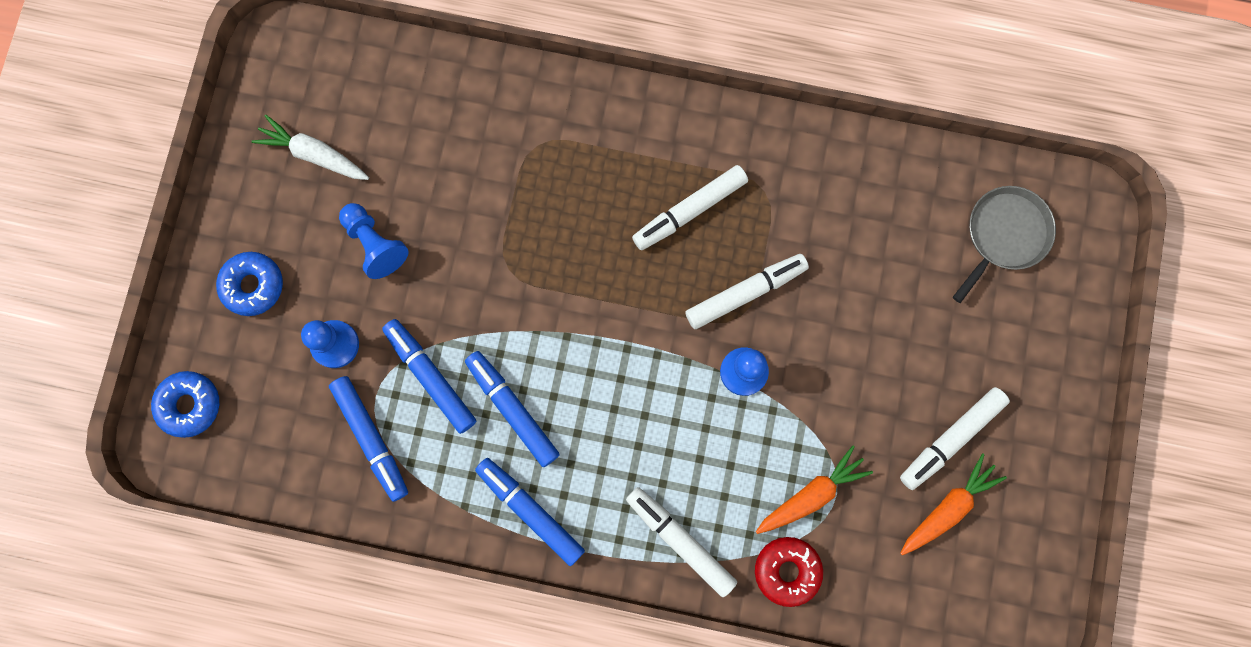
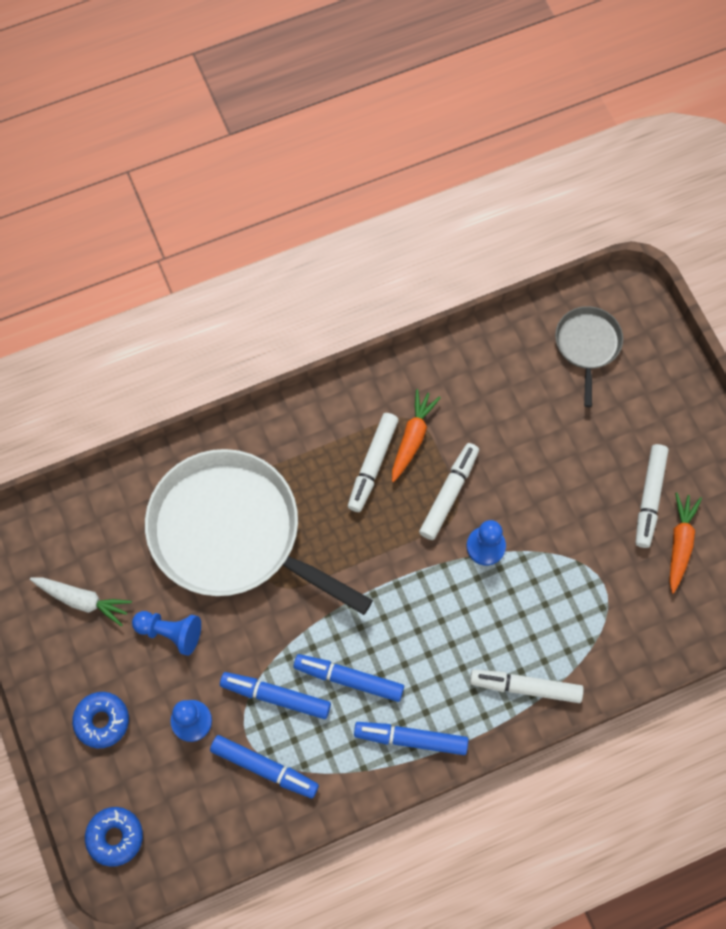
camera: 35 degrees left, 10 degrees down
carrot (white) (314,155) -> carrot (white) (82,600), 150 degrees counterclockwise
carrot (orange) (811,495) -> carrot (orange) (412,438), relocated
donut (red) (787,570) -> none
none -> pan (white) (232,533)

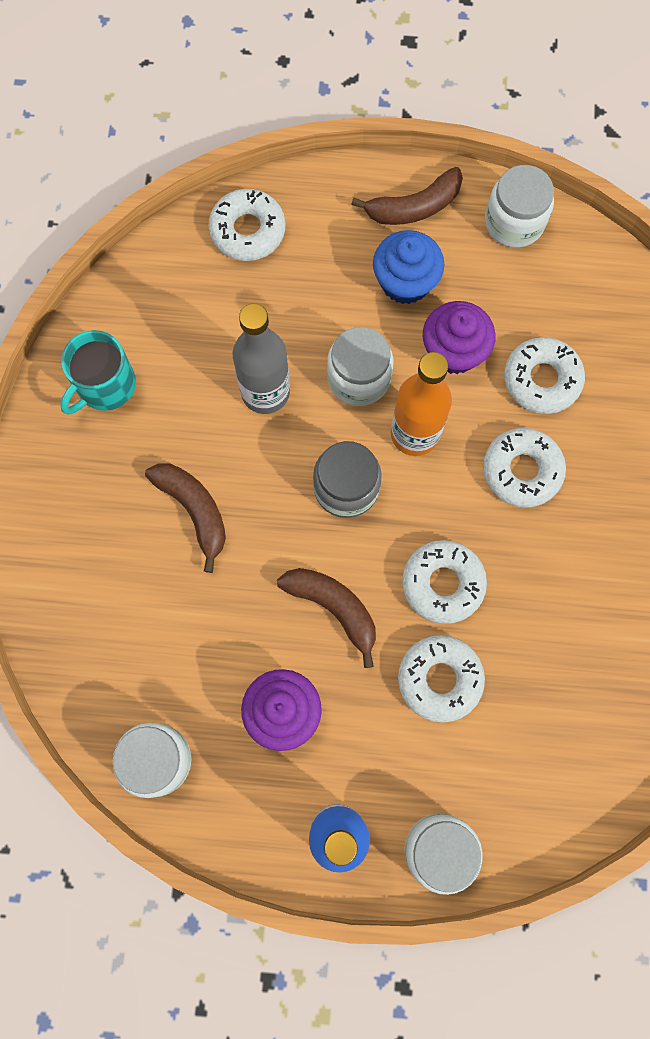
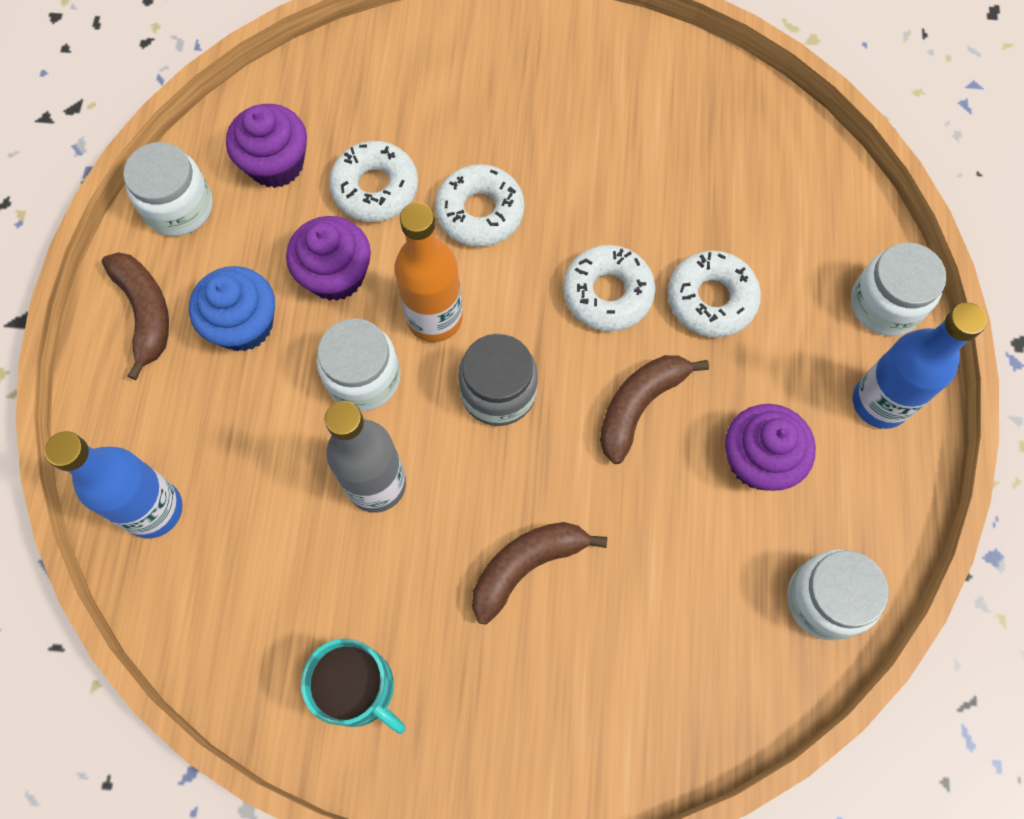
camera: 90 degrees left, 5 degrees down
donut (white) (248,231) -> bottle (blue) (154,509)
none -> cupcake (purple) (276,164)

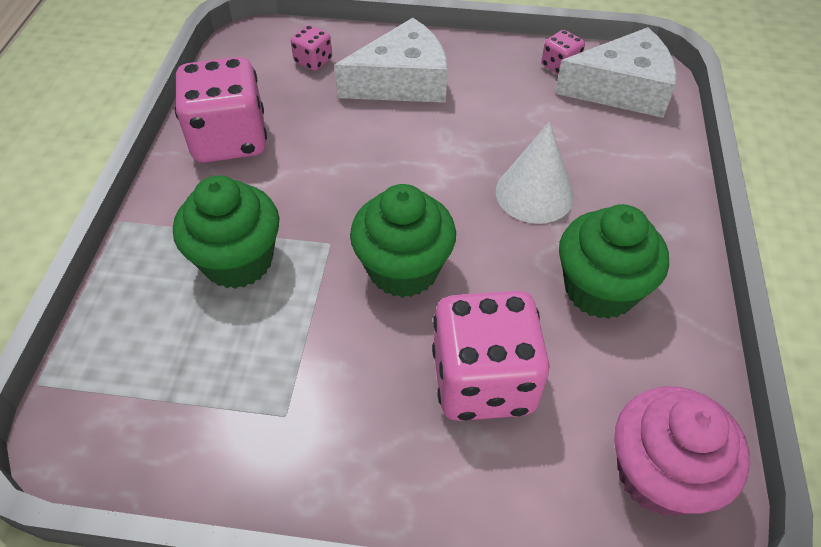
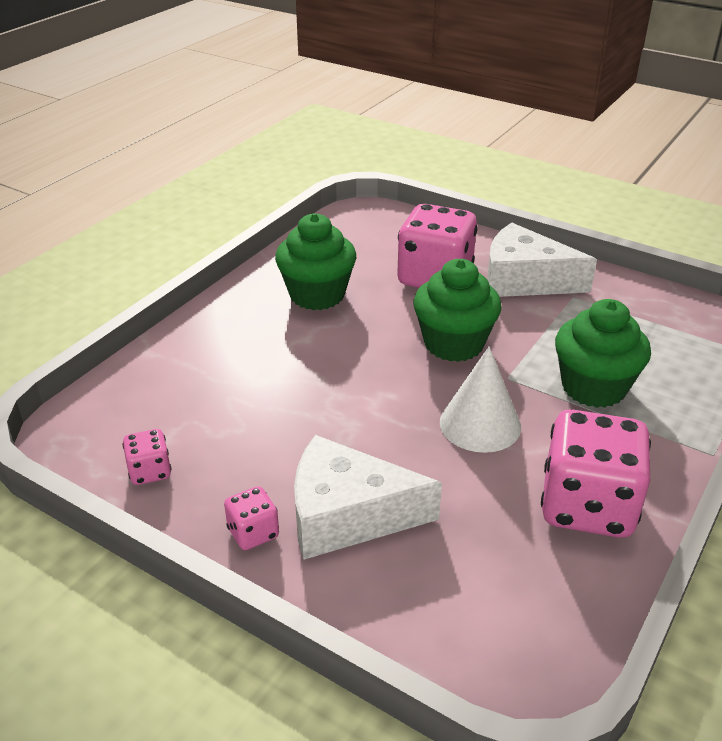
camera: 155 degrees left, 15 degrees down
dice (pink) (313,61) -> dice (pink) (253,533), relocated
cheese (white) (622,89) -> cheese (white) (524,280), relocated
cone (white) (534,193) -> cone (white) (480,424), relocated
cupcake (pink) (659,474) -> none

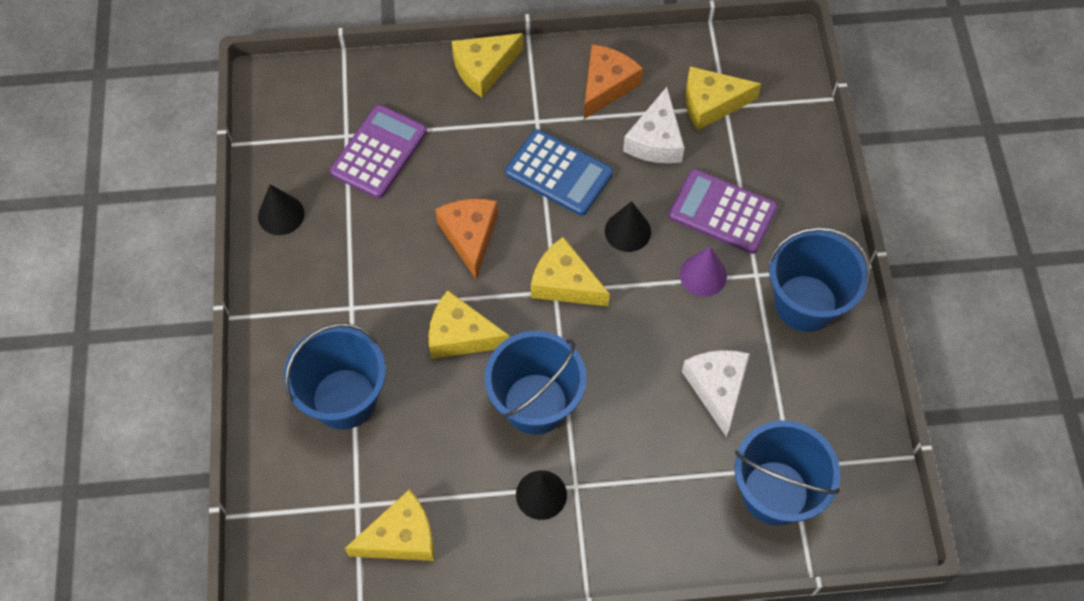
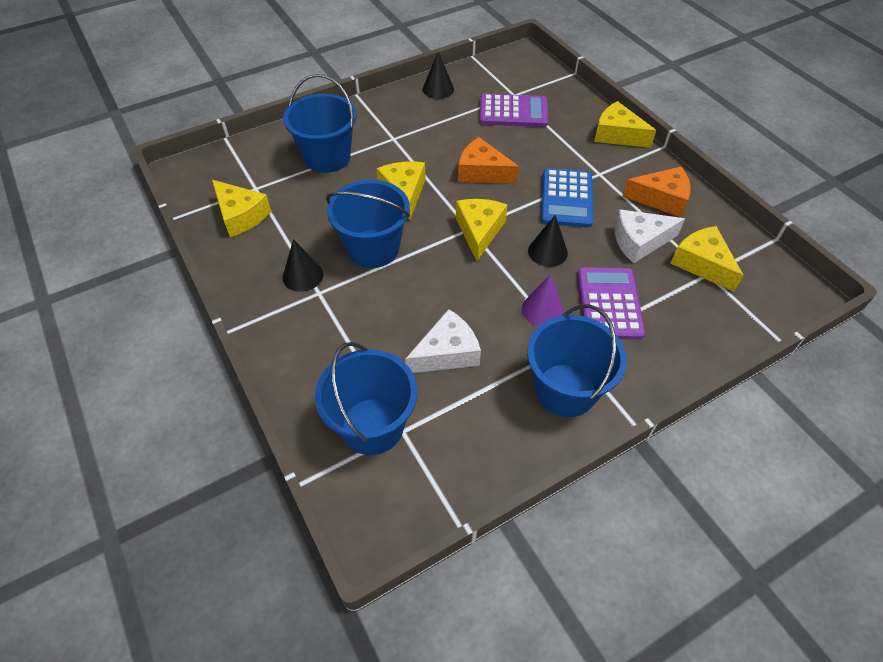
camera: 65 degrees right, 10 degrees down
cheese (orange) (470,236) -> cheese (orange) (482,172), 120 degrees counterclockwise

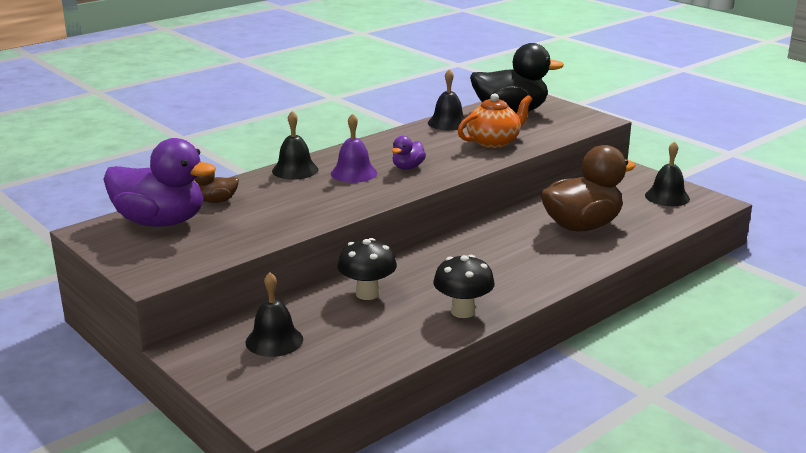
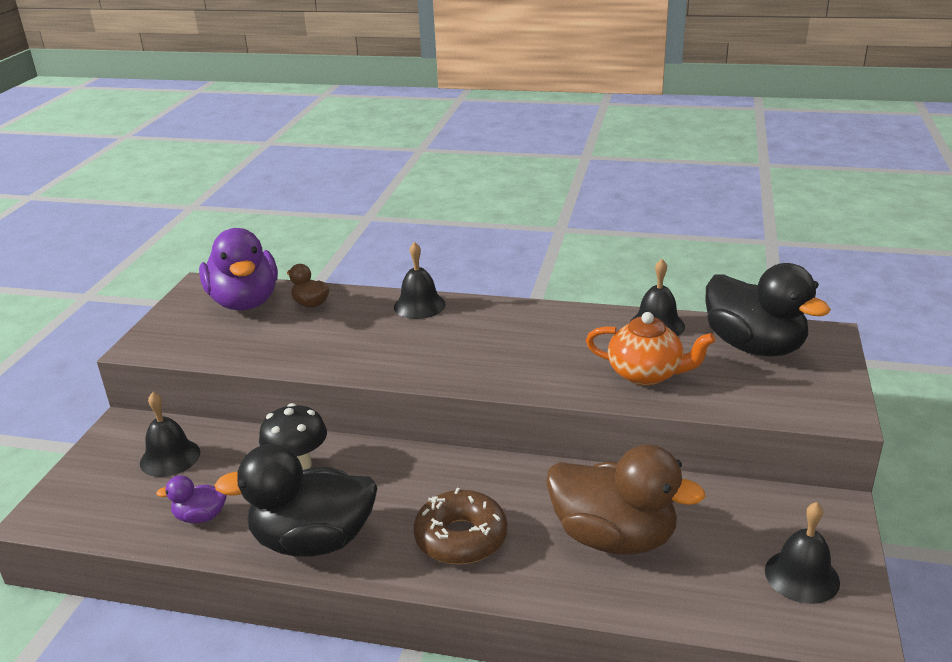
camera: 55 degrees right, 5 degrees up
bell (purple) (353,173) -> none
duck (purple) (408,167) -> duck (purple) (200,517), relocated
mushroom (black) (463,311) -> duck (black) (313,541)
none -> donut (brown) (461,538)

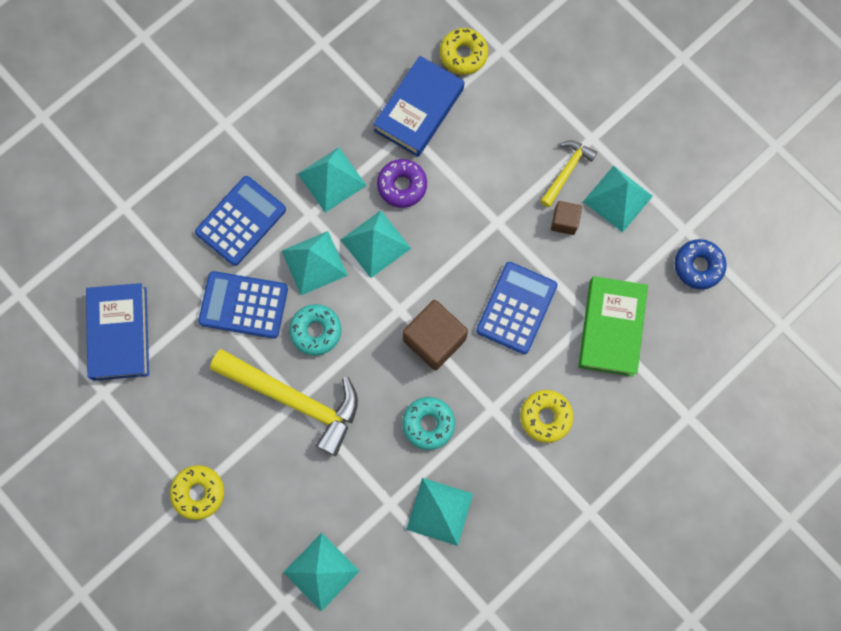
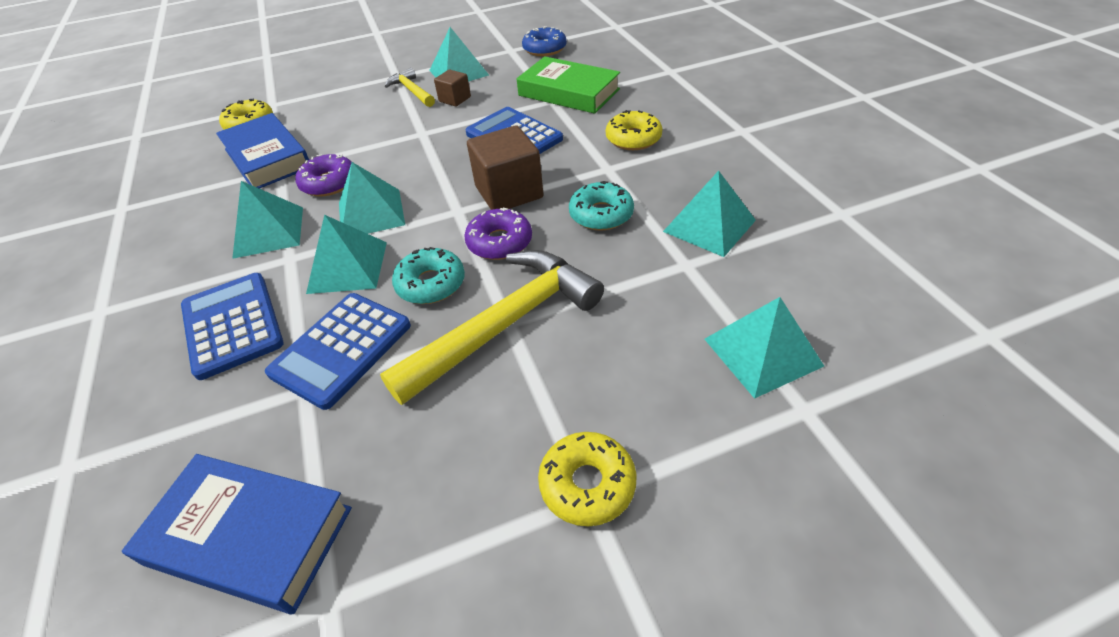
camera: 65 degrees left, 30 degrees down
none -> donut (purple) (499,242)

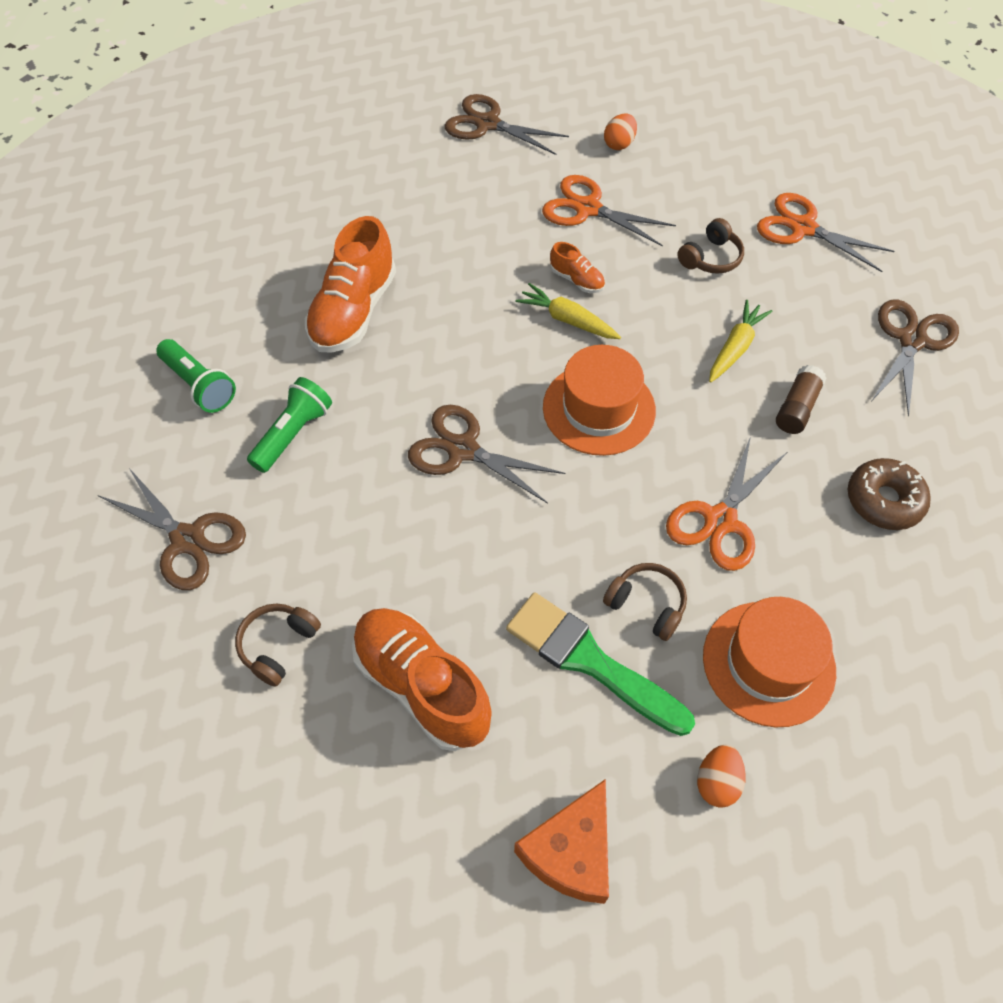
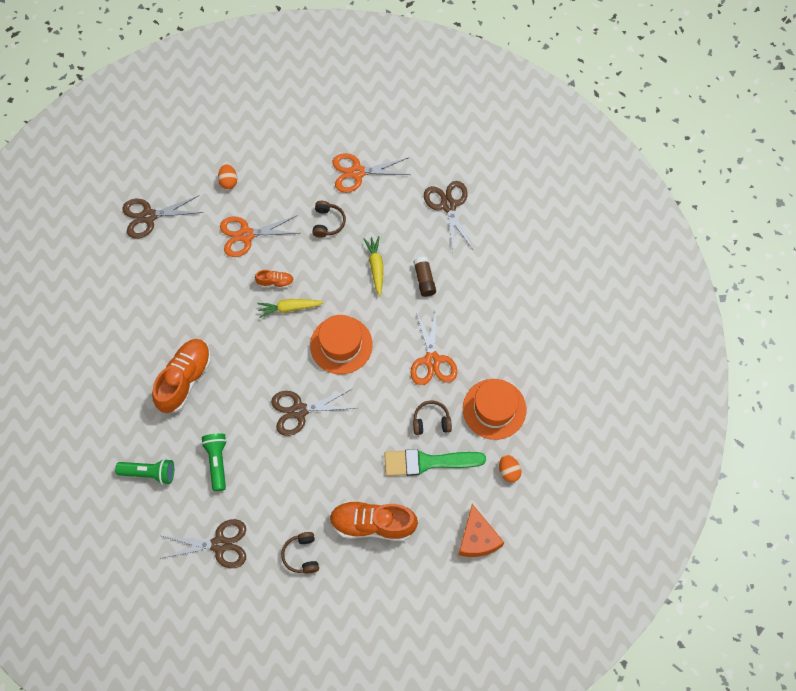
camera: 40 degrees left, 10 degrees up
shoe (orange) (353,311) -> shoe (orange) (185,379), 135 degrees counterclockwise
donut (brown) (884,500) -> none

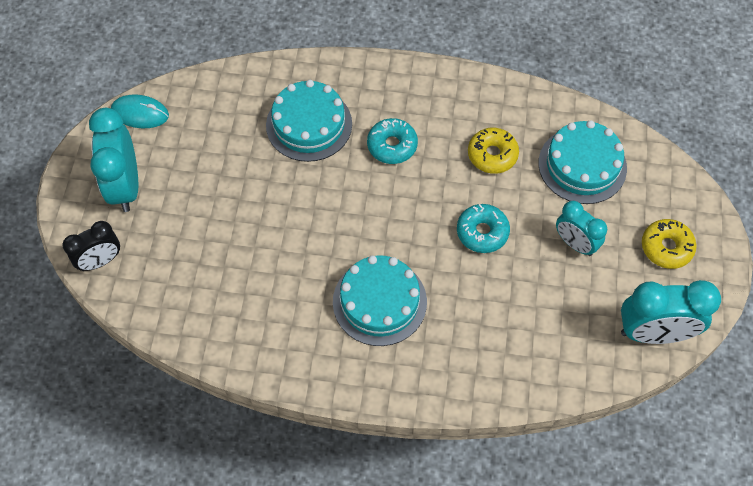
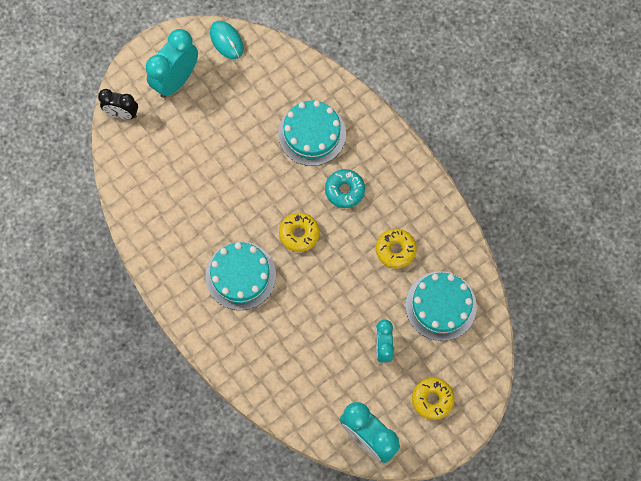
camera: 45 degrees right, 10 degrees up
donut (turquoise) (482,232) -> none
none -> donut (yellow) (299,234)

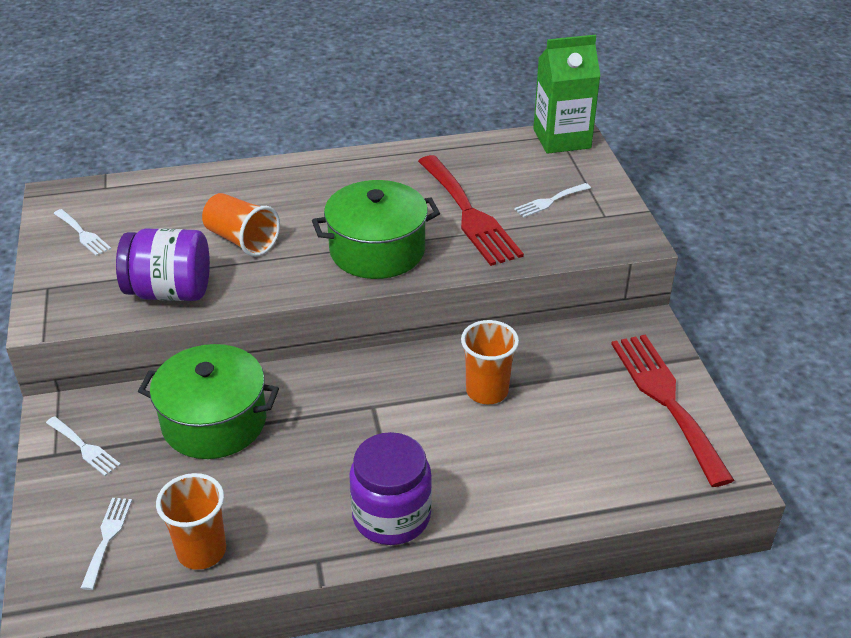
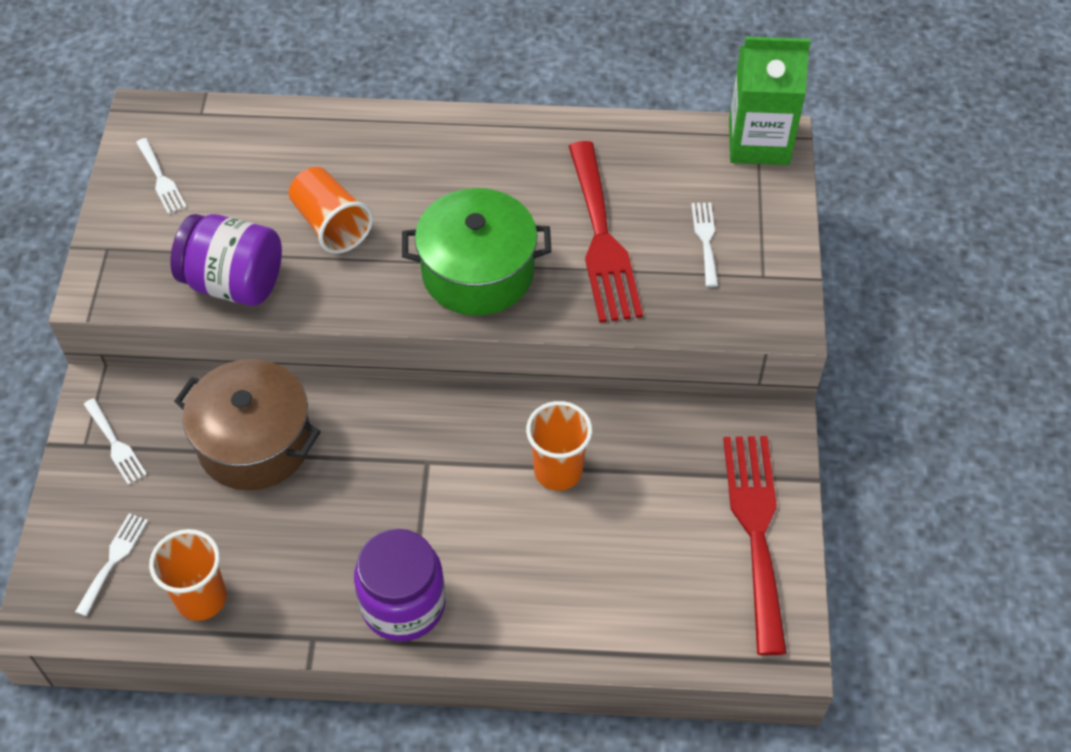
camera: 15 degrees right, 15 degrees up
fork (white) (550,201) -> fork (white) (705,240), 105 degrees clockwise
pot (green) (214,421) -> pot (brown) (255,442)

